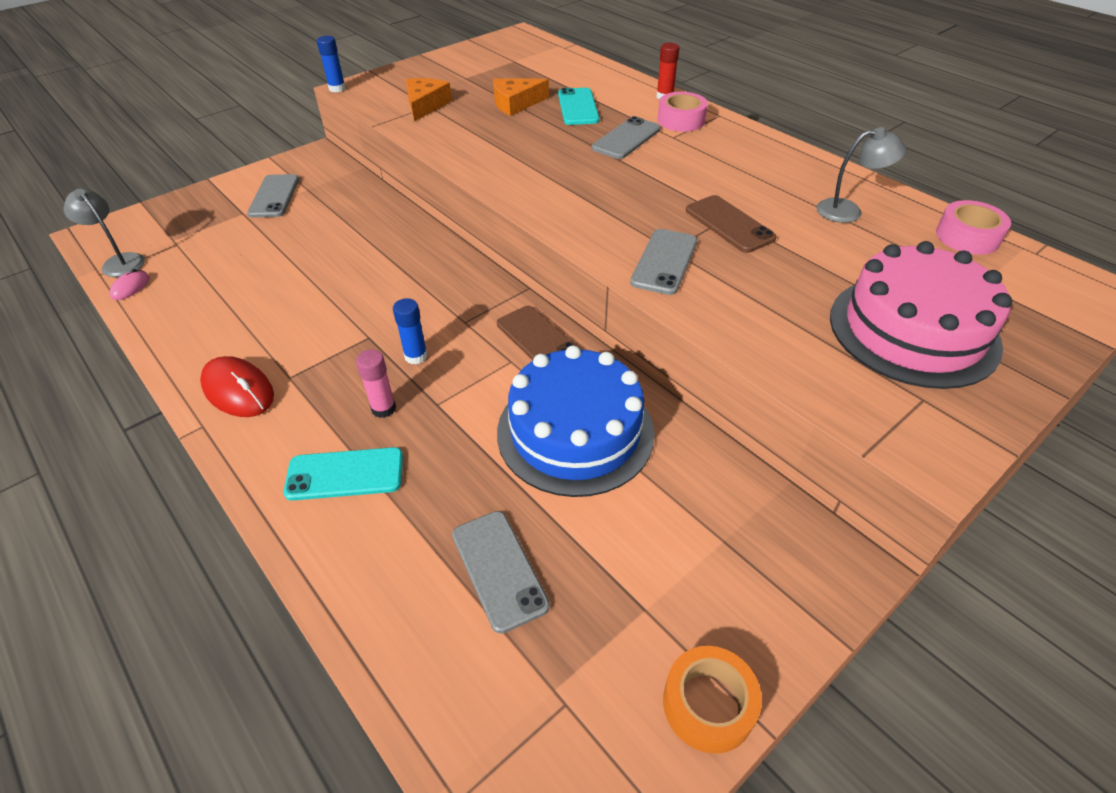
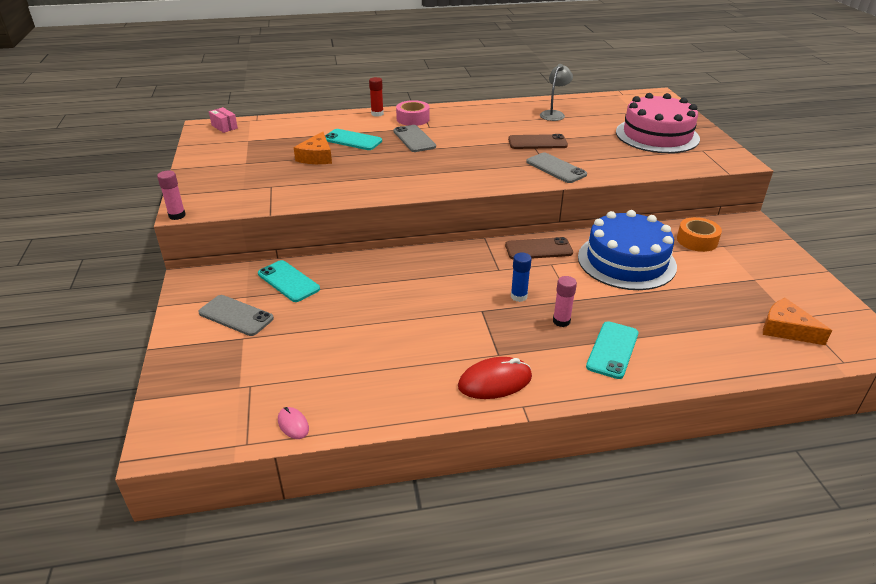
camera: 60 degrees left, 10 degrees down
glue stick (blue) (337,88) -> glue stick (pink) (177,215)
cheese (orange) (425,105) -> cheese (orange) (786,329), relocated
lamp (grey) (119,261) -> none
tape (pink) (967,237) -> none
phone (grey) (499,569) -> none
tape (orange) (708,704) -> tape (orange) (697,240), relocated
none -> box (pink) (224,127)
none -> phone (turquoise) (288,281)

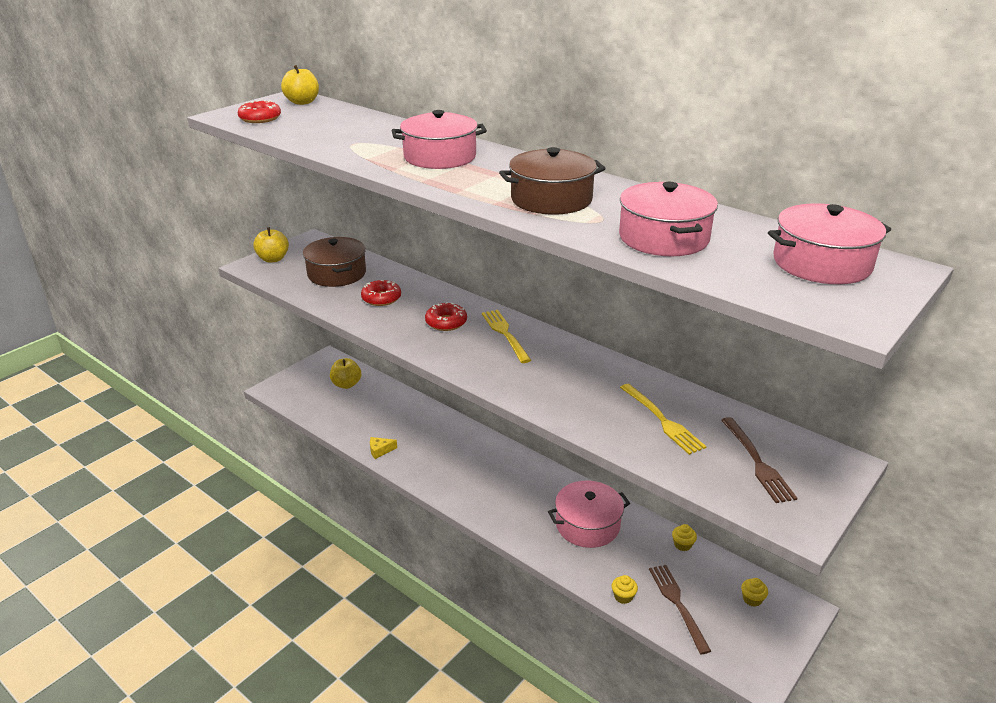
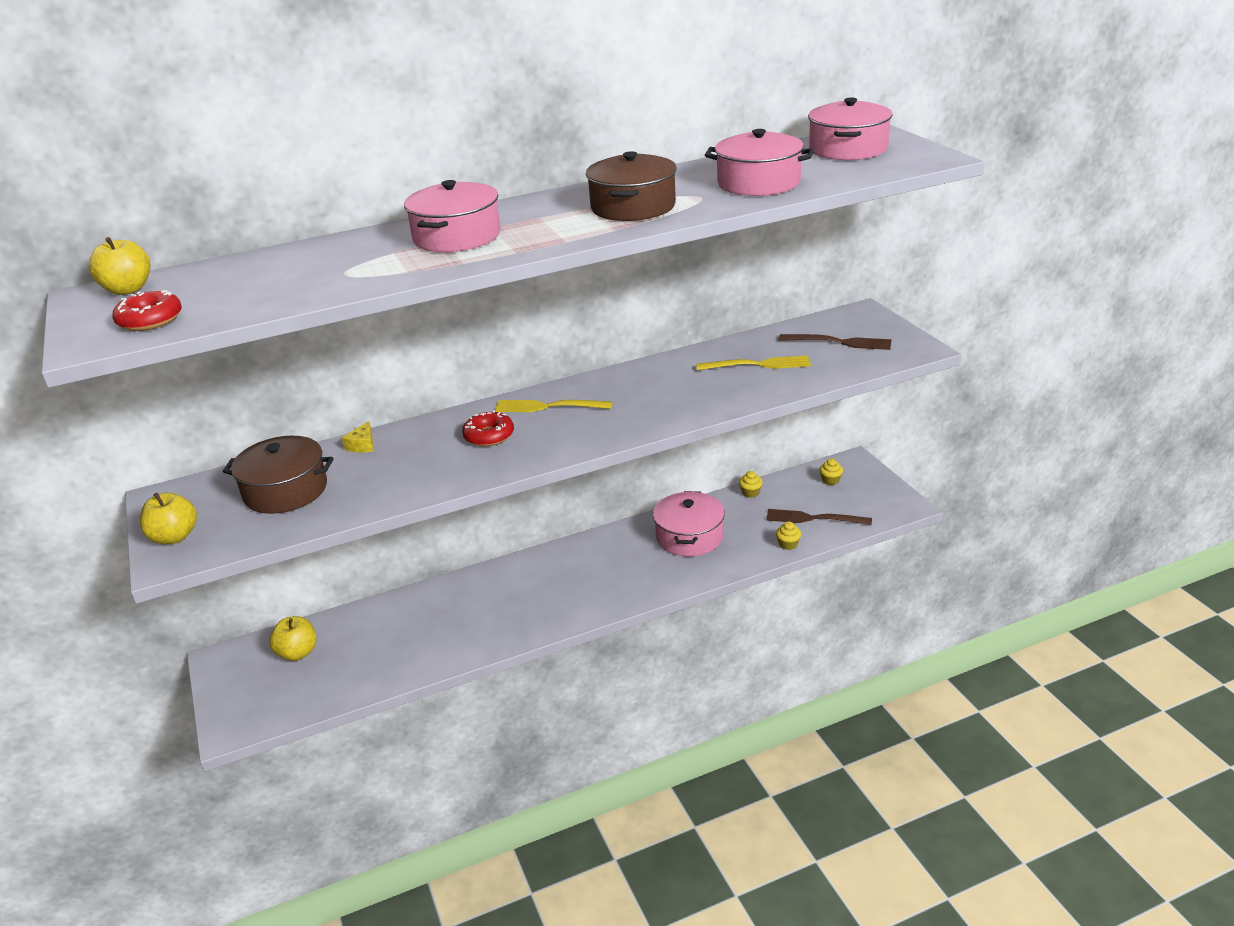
camera: 60 degrees left, 0 degrees up
donut (red) (381,298) -> none
cheese (yellow) (380,450) -> cheese (yellow) (362,445), relocated

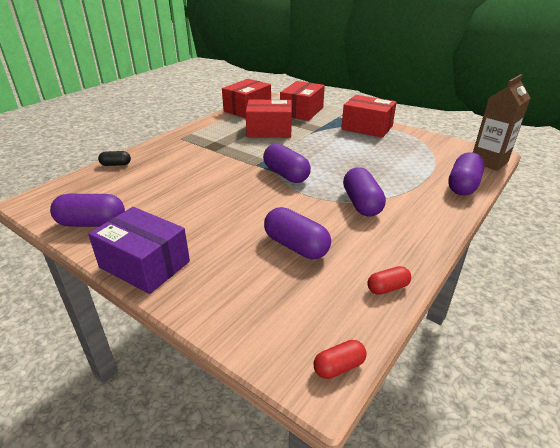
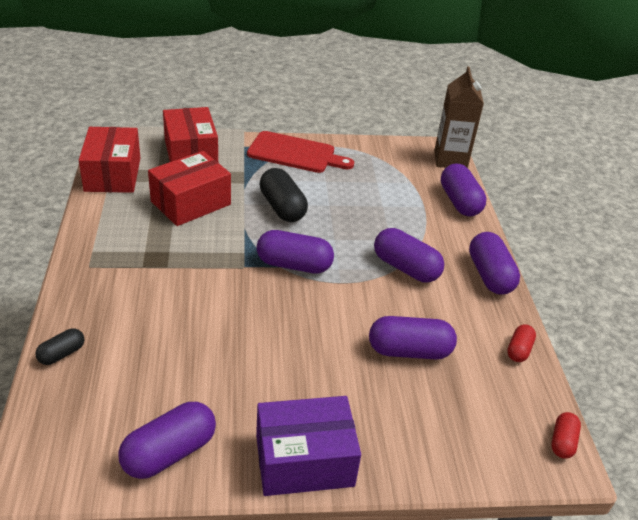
camera: 45 degrees left, 5 degrees up
box (red) (367,127) -> cutting board (red) (295,153)
none -> capsule (black) (282,207)
none -> capsule (purple) (489,275)

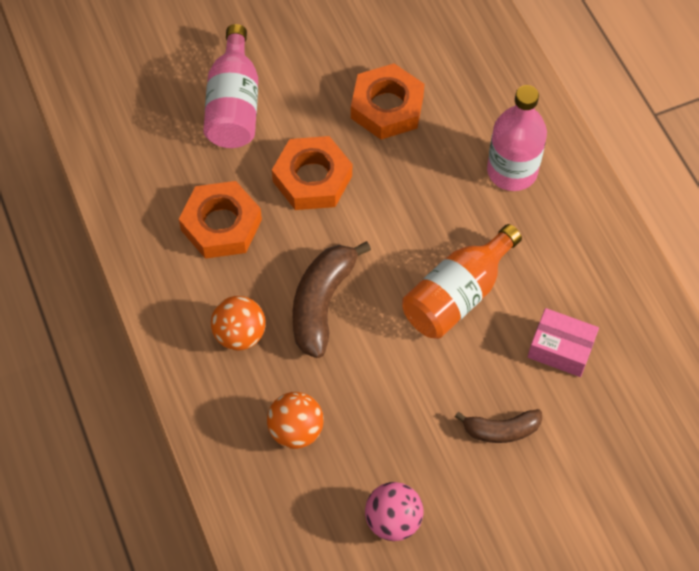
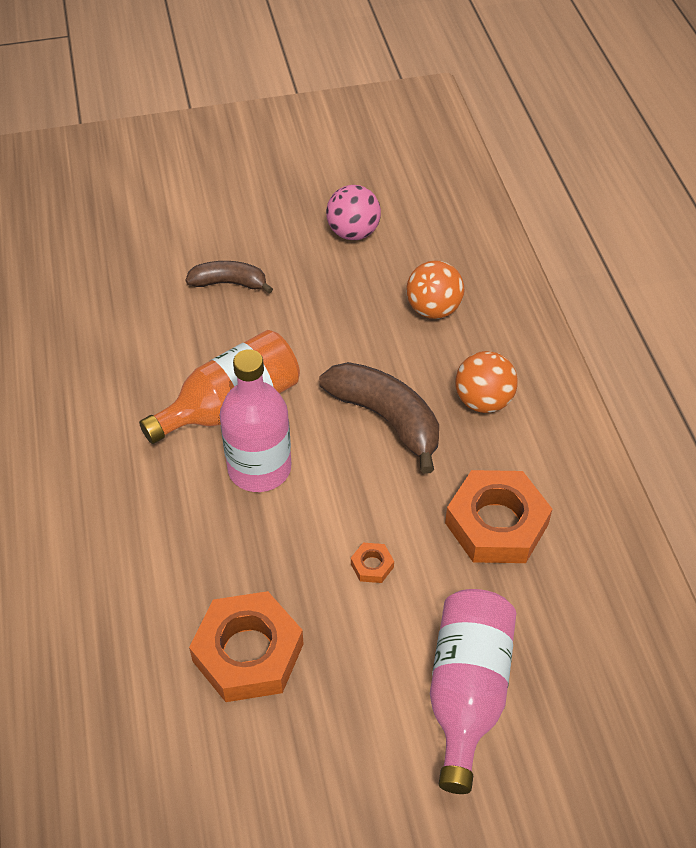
camera: 170 degrees left, 10 degrees down
bottle (pink) (512,171) -> bottle (pink) (259,468), relocated
nut (orange) (312,179) -> nut (orange) (372,565), x0.41
banana (brown) (322,303) -> banana (brown) (386,419), 75 degrees counterclockwise
box (pink) (560,349) -> none

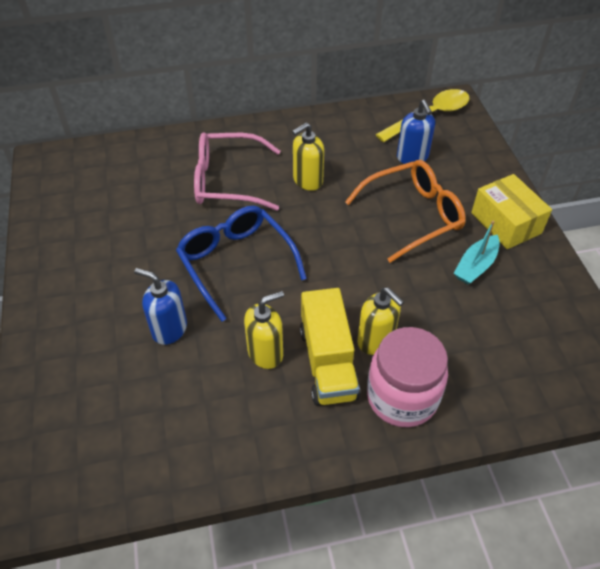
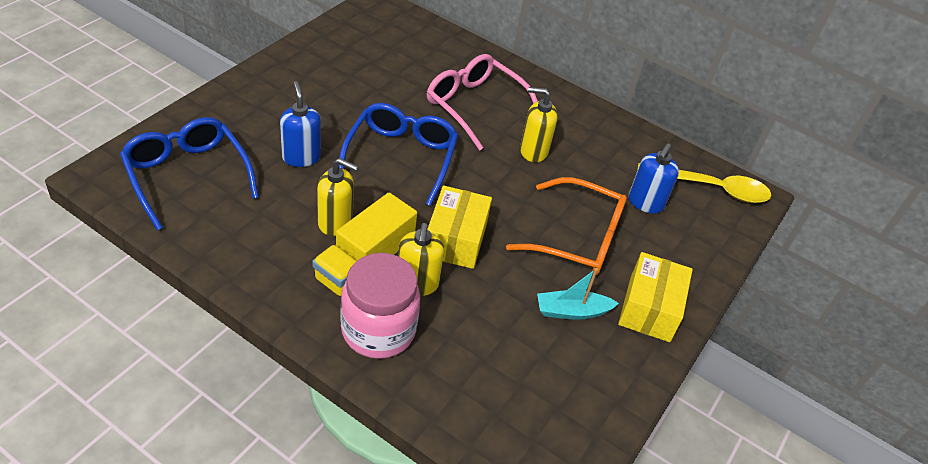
camera: 40 degrees right, 5 degrees down
none -> glasses (blue) (187,176)
none -> box (yellow) (456,239)

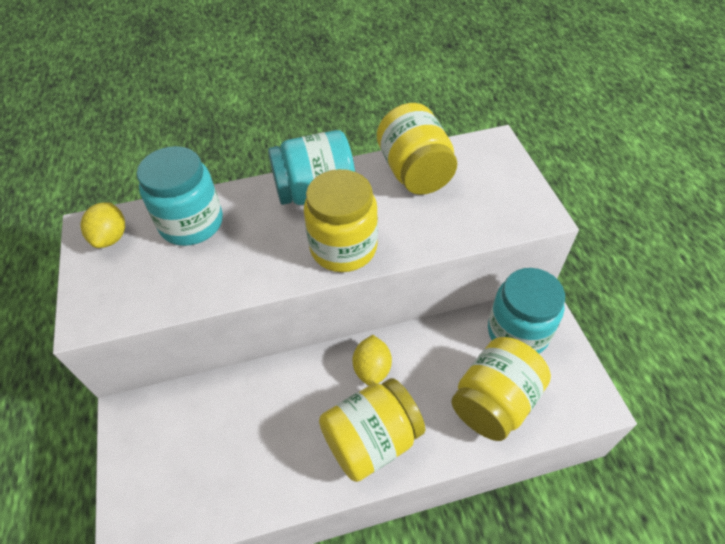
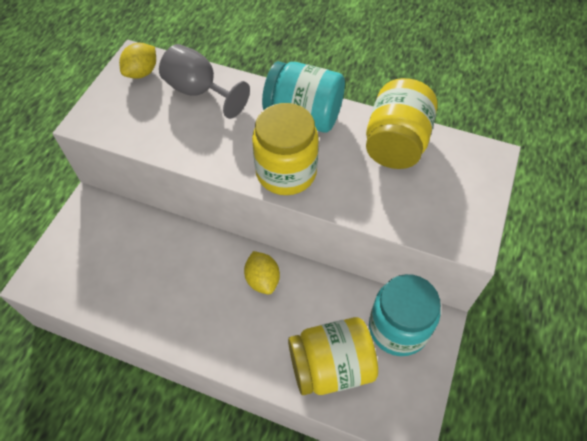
camera: 35 degrees right, 5 degrees up
jar (turquoise) (191,223) -> goblet (grey) (199,91)
lemon (yellow) (372,369) -> lemon (yellow) (262,280), 60 degrees counterclockwise
jar (yellow) (371,440) -> none

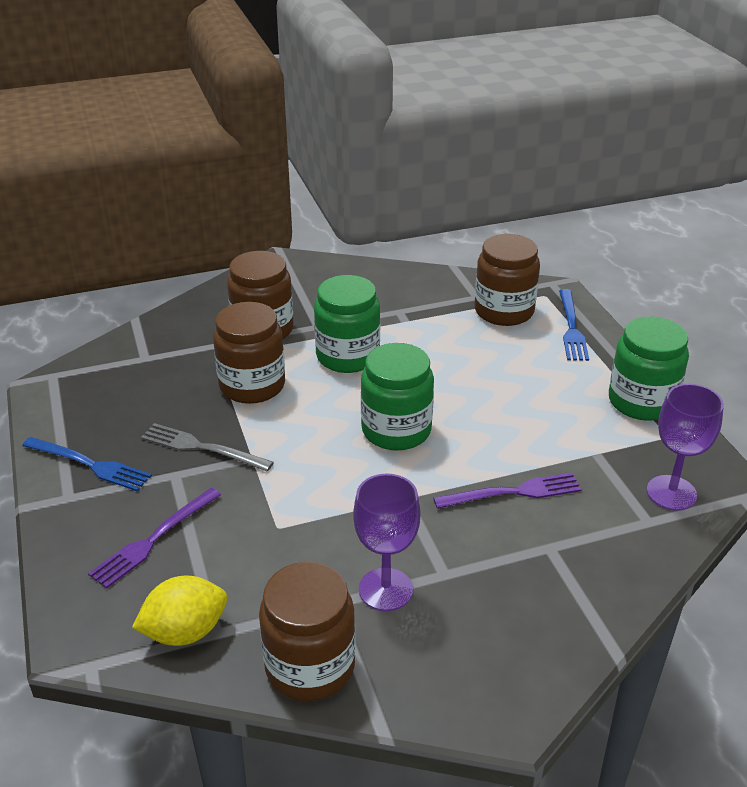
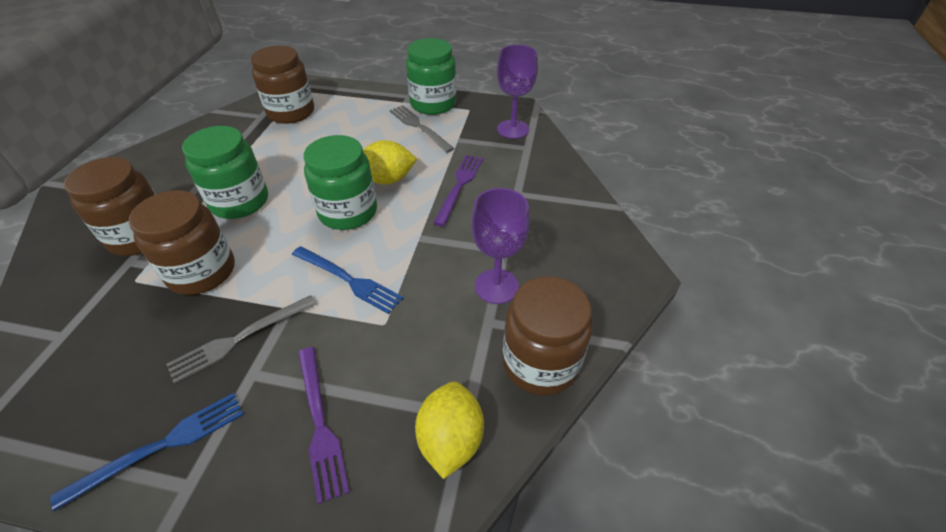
camera: 60 degrees left, 10 degrees up
fork (blue) (571,328) -> fork (blue) (348,280), relocated
none -> fork (grey) (419,127)
none -> lemon (yellow) (388,179)

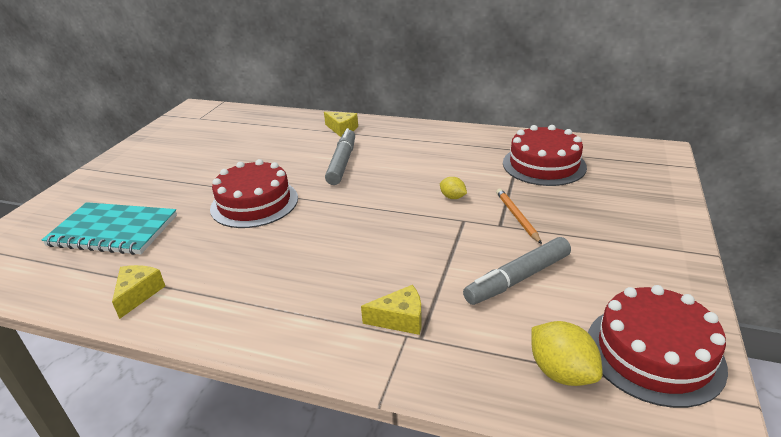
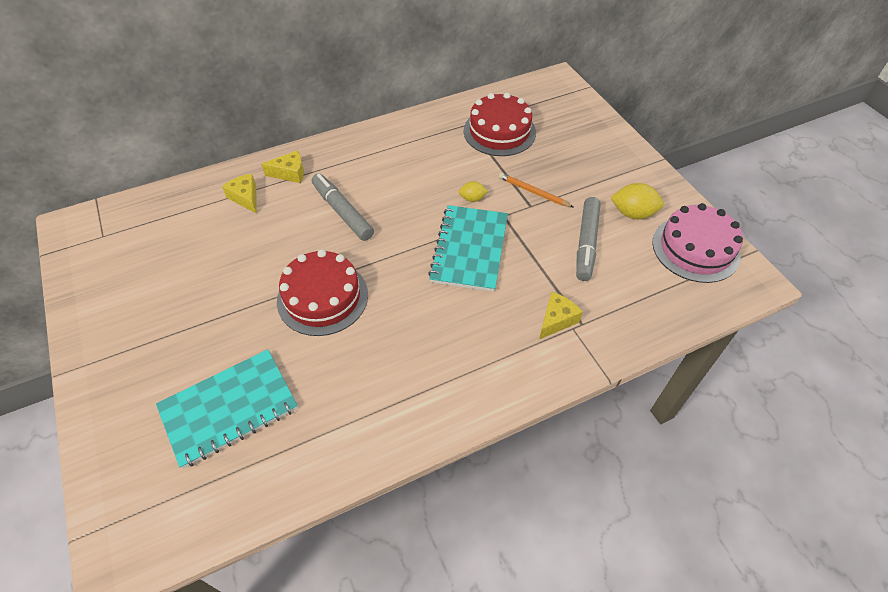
camera: 45 degrees left, 20 degrees up
cheese (yellow) (138,294) -> cheese (yellow) (246,198), relocated
cake (red) (654,353) -> cake (pink) (695,248)
lemon (yellow) (561,372) -> lemon (yellow) (633,213), relocated
none -> notebook (turquoise) (470,249)

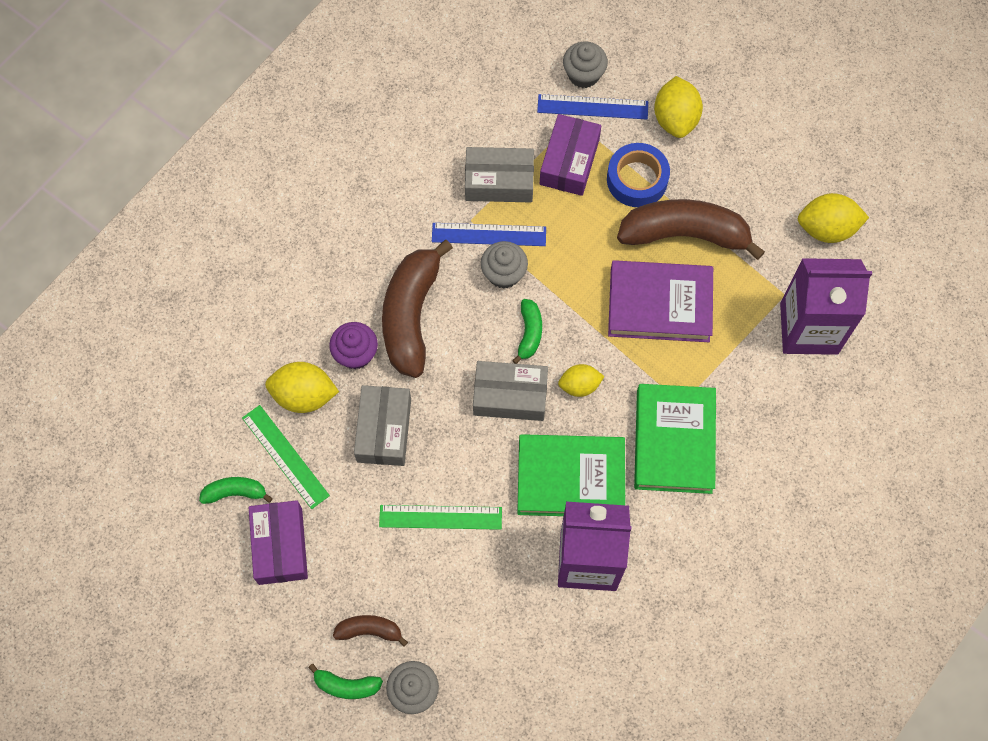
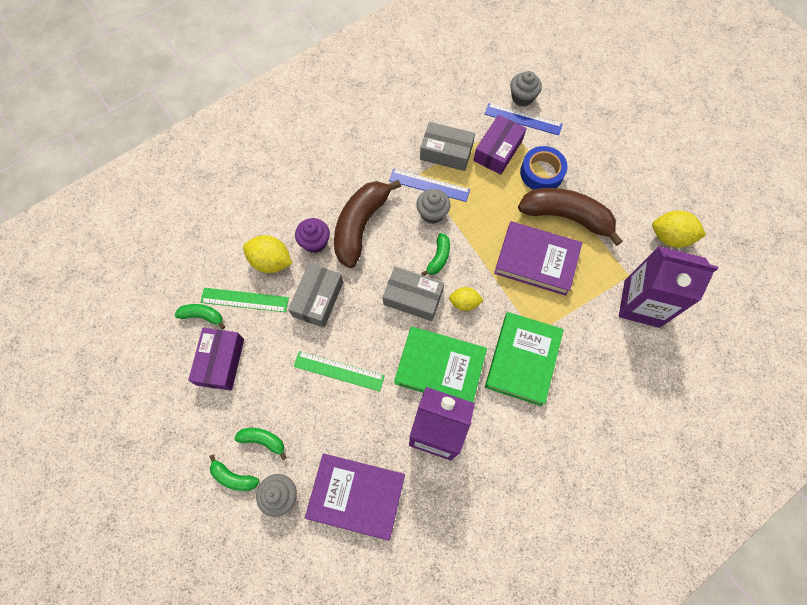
camera: 15 degrees right, 0 degrees up
lemon (yellow) (675,119) -> none
ruler (green) (285,456) -> ruler (green) (244,300), 60 degrees counterclockwise
banana (brown) (369,630) -> banana (green) (263,440)
none -> book (purple) (356,495)

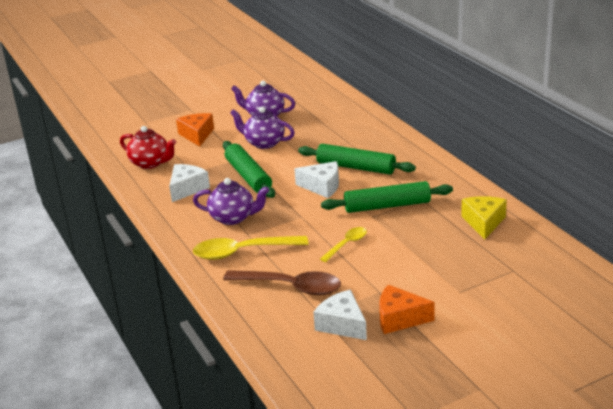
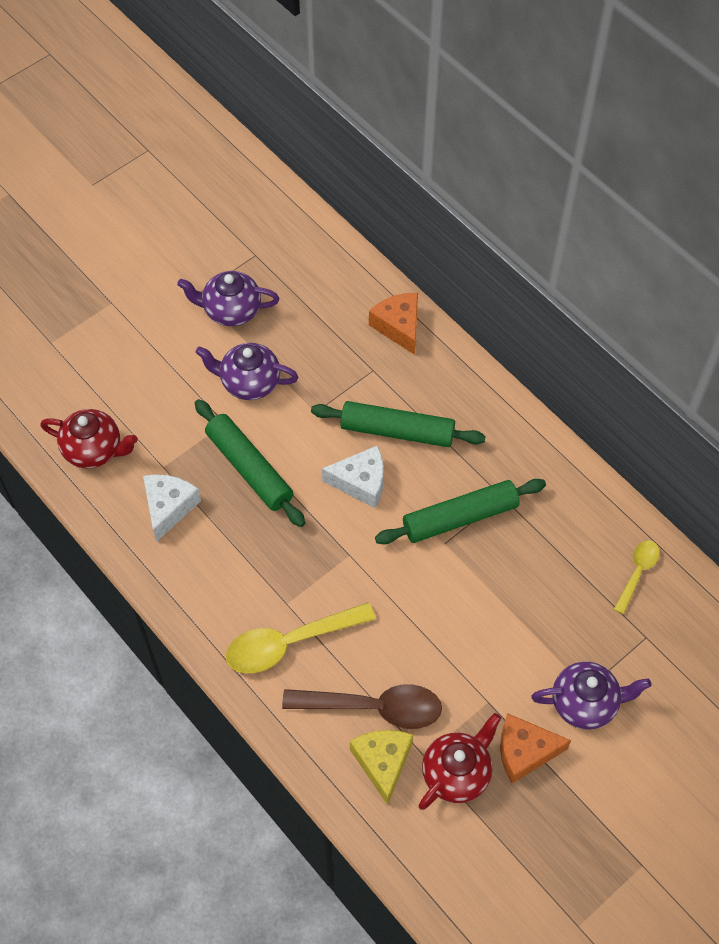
camera: 15 degrees left, 30 degrees up
cheese (orange) (197,135) -> cheese (orange) (399,326), relocated
teapot (purple) (233,218) -> teapot (purple) (585,703), relocated
cheese (yellow) (483,222) -> cheese (yellow) (382,763), relocated
spoon (yellow) (346,244) -> spoon (yellow) (637,573), relocated
cheese (white) (342,324) -> teapot (red) (457,773)

